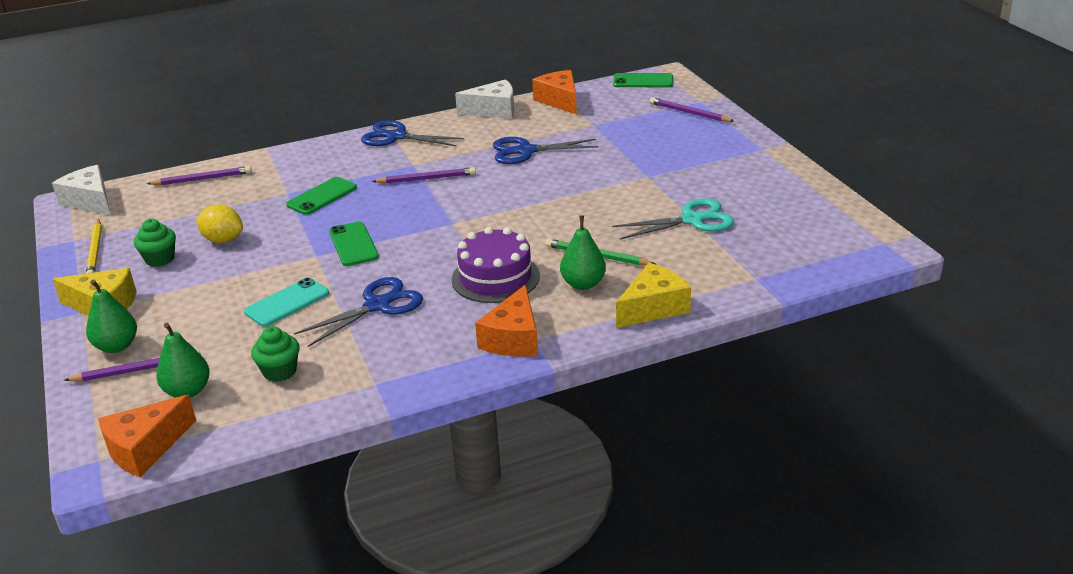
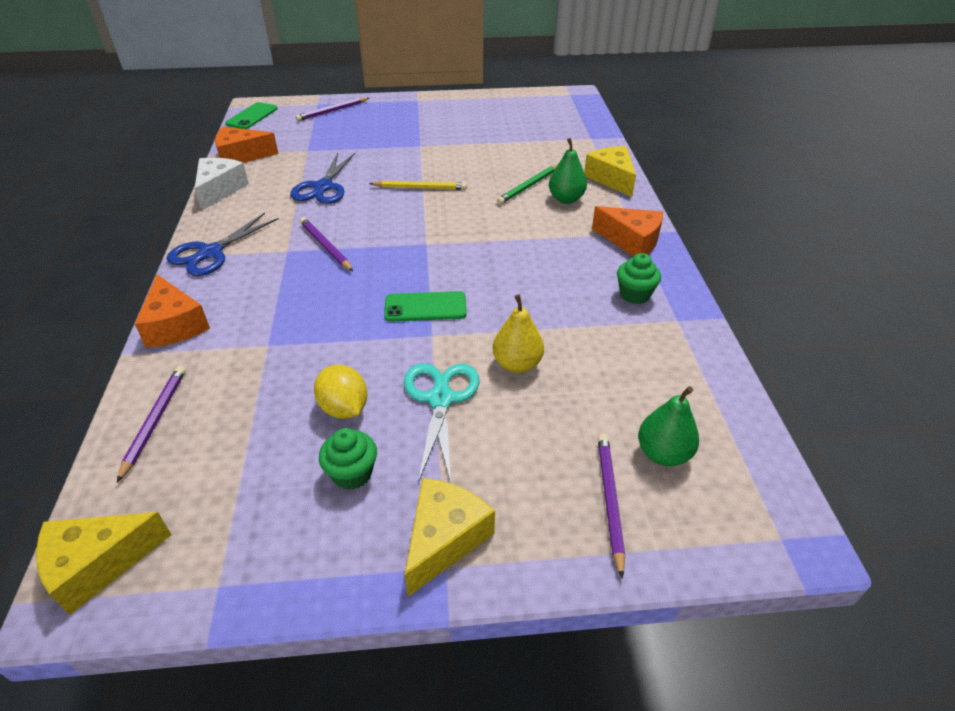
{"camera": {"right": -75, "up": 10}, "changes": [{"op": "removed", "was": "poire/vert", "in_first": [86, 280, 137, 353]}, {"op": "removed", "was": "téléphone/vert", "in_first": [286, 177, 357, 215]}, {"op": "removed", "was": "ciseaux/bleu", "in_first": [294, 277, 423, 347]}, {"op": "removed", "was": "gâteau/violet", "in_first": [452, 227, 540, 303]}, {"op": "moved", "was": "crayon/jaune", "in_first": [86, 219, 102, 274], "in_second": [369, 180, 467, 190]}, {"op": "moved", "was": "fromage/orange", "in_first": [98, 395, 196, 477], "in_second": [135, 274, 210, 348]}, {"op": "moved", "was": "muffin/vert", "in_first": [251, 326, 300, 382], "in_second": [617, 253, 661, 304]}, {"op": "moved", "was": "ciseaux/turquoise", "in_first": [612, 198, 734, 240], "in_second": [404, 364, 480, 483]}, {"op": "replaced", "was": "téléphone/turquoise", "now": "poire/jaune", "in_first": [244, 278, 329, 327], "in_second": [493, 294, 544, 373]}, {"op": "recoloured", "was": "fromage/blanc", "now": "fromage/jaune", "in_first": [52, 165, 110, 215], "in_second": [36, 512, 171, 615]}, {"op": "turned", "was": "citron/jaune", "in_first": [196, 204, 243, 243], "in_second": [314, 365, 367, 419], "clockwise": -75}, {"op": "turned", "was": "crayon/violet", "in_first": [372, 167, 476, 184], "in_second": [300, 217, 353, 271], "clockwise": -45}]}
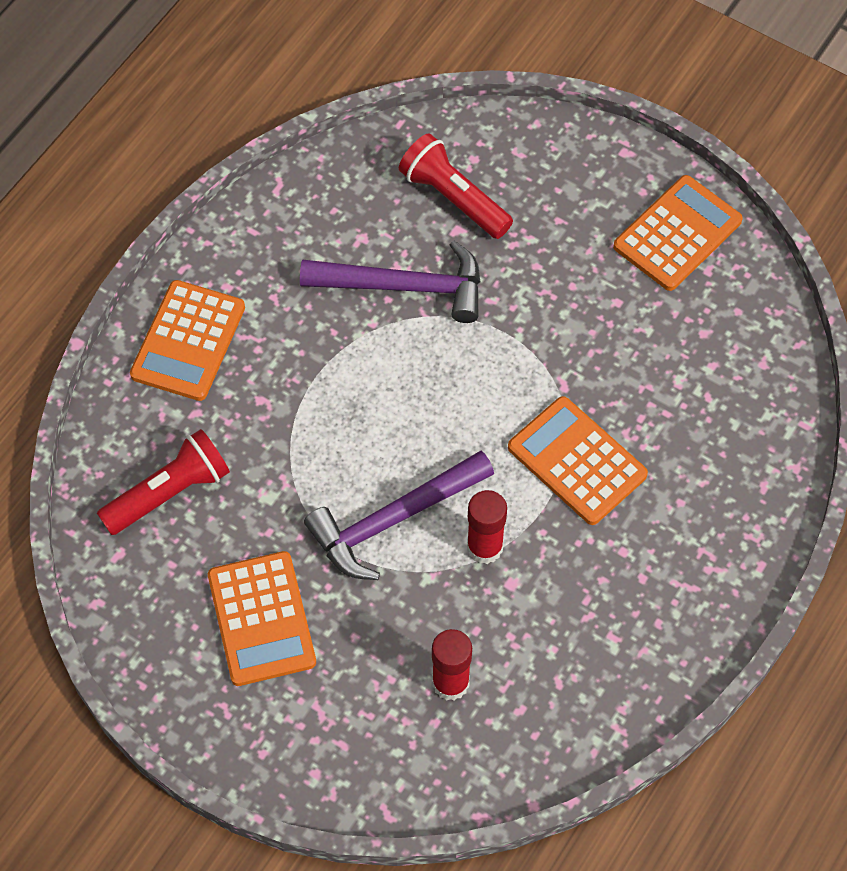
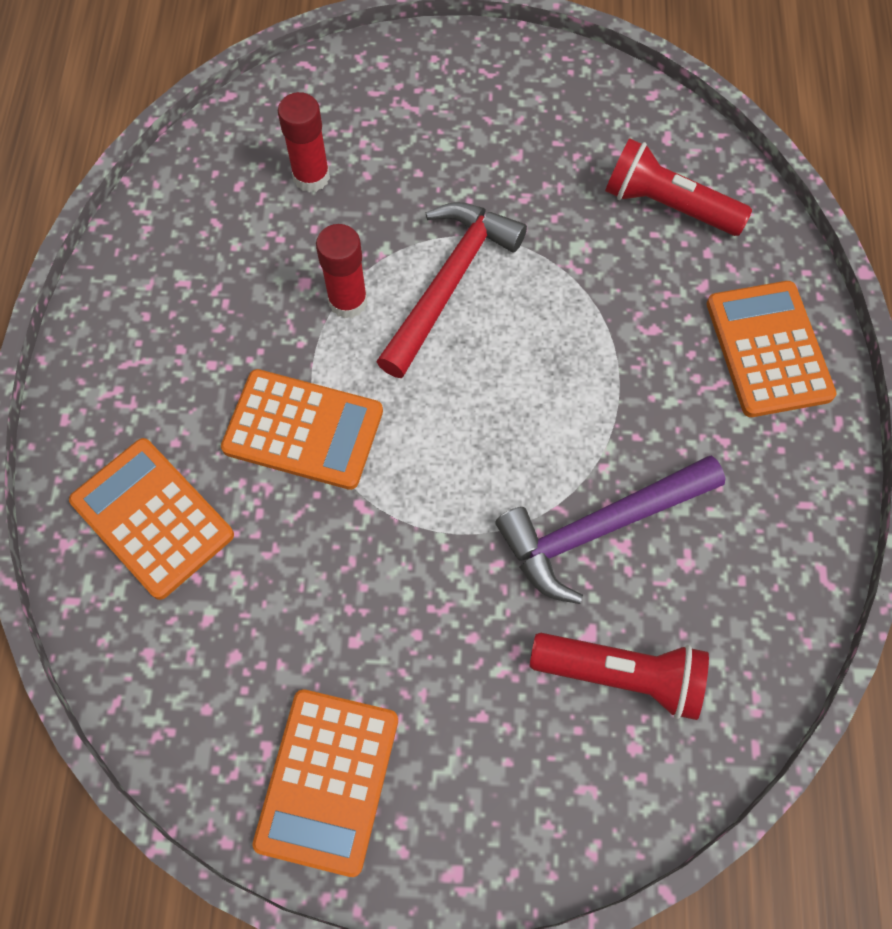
{"camera": {"right": 150, "up": 5}, "changes": [{"op": "moved", "was": "calculatrice/orange", "in_first": [208, 551, 316, 686], "in_second": [69, 438, 234, 600]}, {"op": "recoloured", "was": "marteau/violet", "now": "marteau/rouge", "in_first": [304, 451, 494, 580], "in_second": [376, 202, 527, 378]}, {"op": "turned", "was": "lampe de poche/rouge", "in_first": [97, 429, 230, 535], "in_second": [605, 138, 752, 236], "clockwise": 90}]}
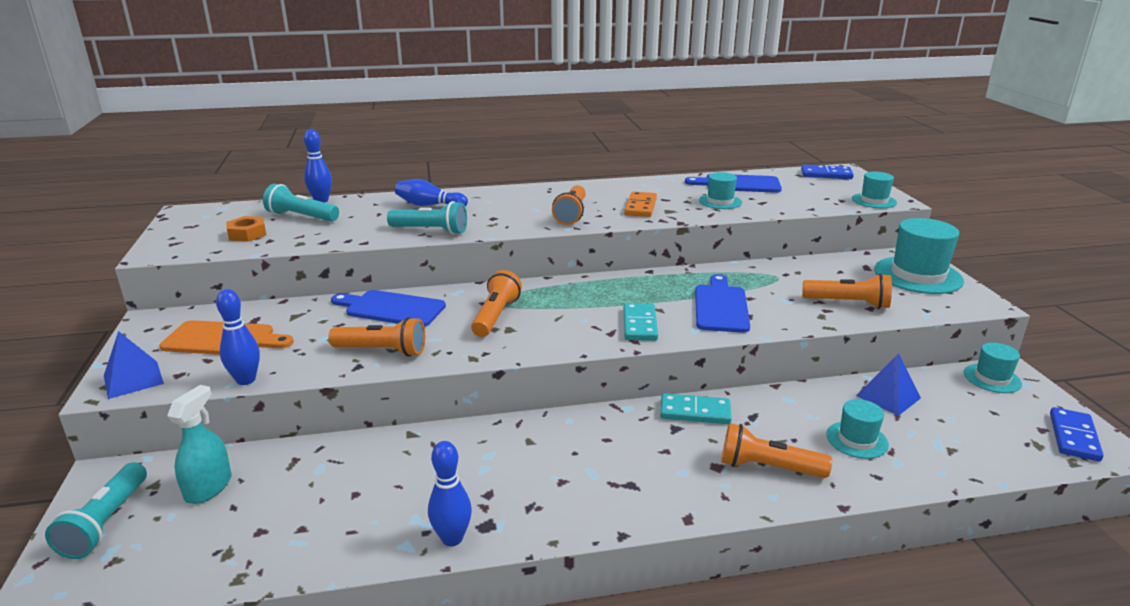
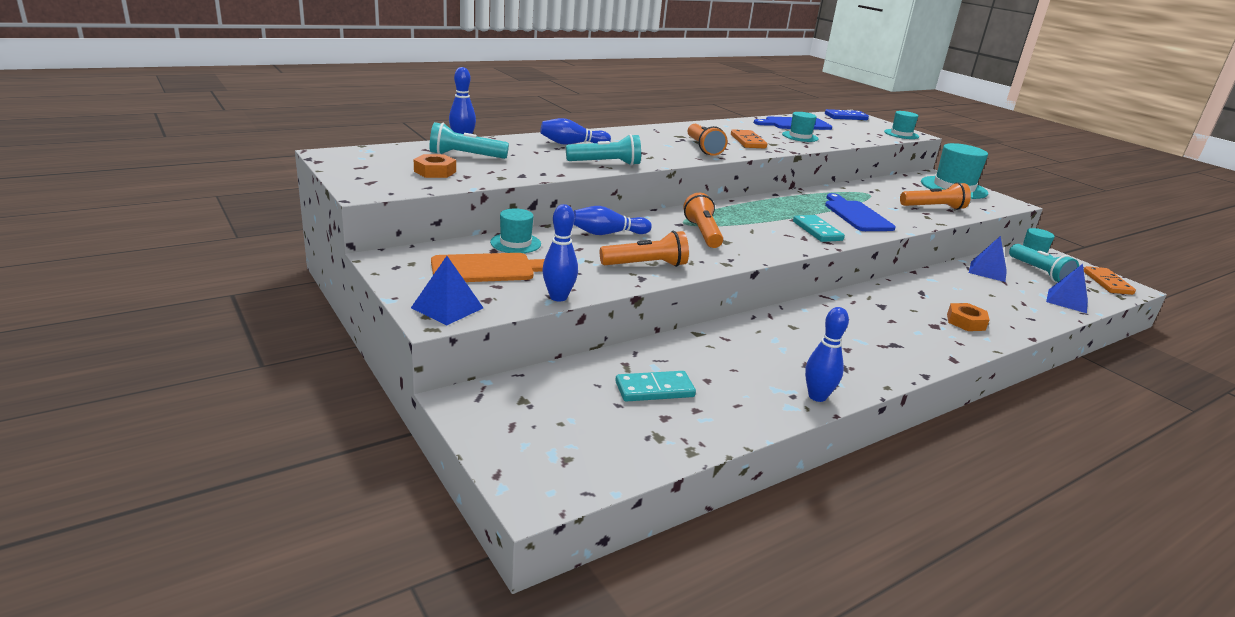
{"camera": {"right": -25, "up": 0}, "changes": [{"op": "removed", "was": "vaporisateur/turquoise", "in_first": [167, 385, 232, 504]}, {"op": "added", "now": "pyramide/bleu", "in_second": [1046, 264, 1088, 313]}, {"op": "moved", "was": "lampe de poche/turquoise", "in_first": [45, 462, 147, 559], "in_second": [1009, 244, 1079, 283]}, {"op": "moved", "was": "domino/turquoise", "in_first": [660, 393, 732, 424], "in_second": [615, 371, 696, 402]}, {"op": "moved", "was": "chapeau/turquoise", "in_first": [826, 399, 889, 459], "in_second": [490, 208, 541, 253]}, {"op": "replaced", "was": "planche à découper/bleu", "now": "quille/bleu", "in_first": [331, 290, 446, 327], "in_second": [573, 206, 652, 235]}, {"op": "replaced", "was": "lampe de poche/orange", "now": "écrou/orange", "in_first": [721, 423, 832, 478], "in_second": [947, 303, 990, 331]}, {"op": "recoloured", "was": "domino/bleu", "now": "domino/orange", "in_first": [1050, 407, 1104, 461], "in_second": [1084, 266, 1136, 295]}]}
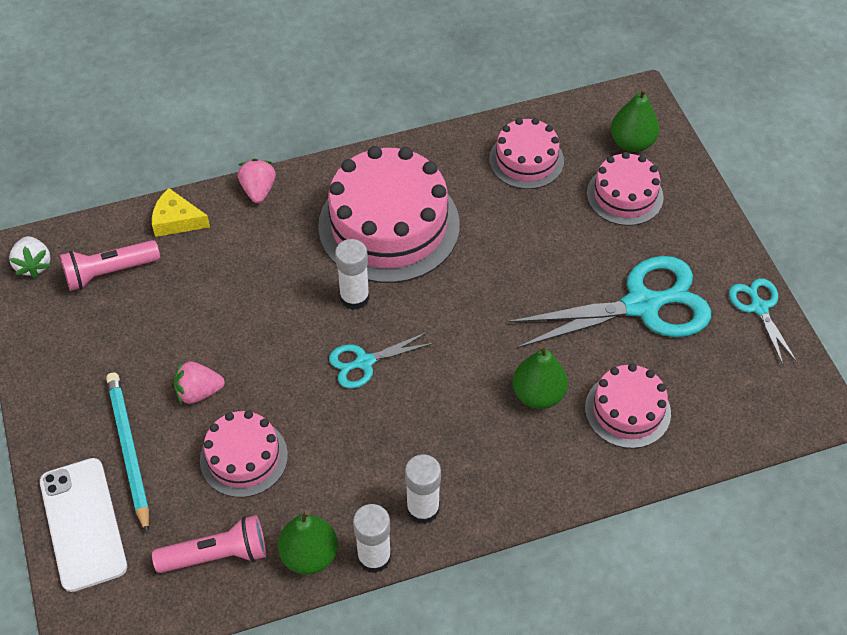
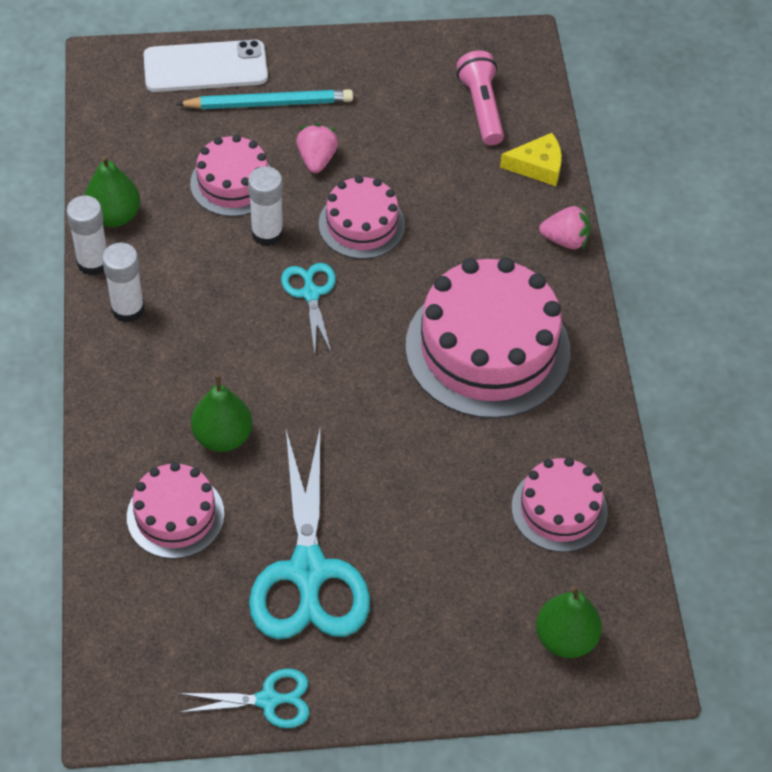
{"camera": {"right": 100, "up": 0}, "changes": [{"op": "removed", "was": "fraise/blanc", "in_first": [9, 236, 51, 278]}, {"op": "removed", "was": "lampe de poche/rose", "in_first": [152, 515, 266, 573]}, {"op": "moved", "was": "bâton de colle/blanc", "in_first": [335, 239, 370, 310], "in_second": [248, 166, 284, 246]}, {"op": "moved", "was": "gâteau/rose", "in_first": [587, 152, 664, 226], "in_second": [319, 175, 405, 259]}, {"op": "turned", "was": "fromage/jaune", "in_first": [152, 188, 210, 237], "in_second": [500, 133, 562, 186], "clockwise": 60}]}
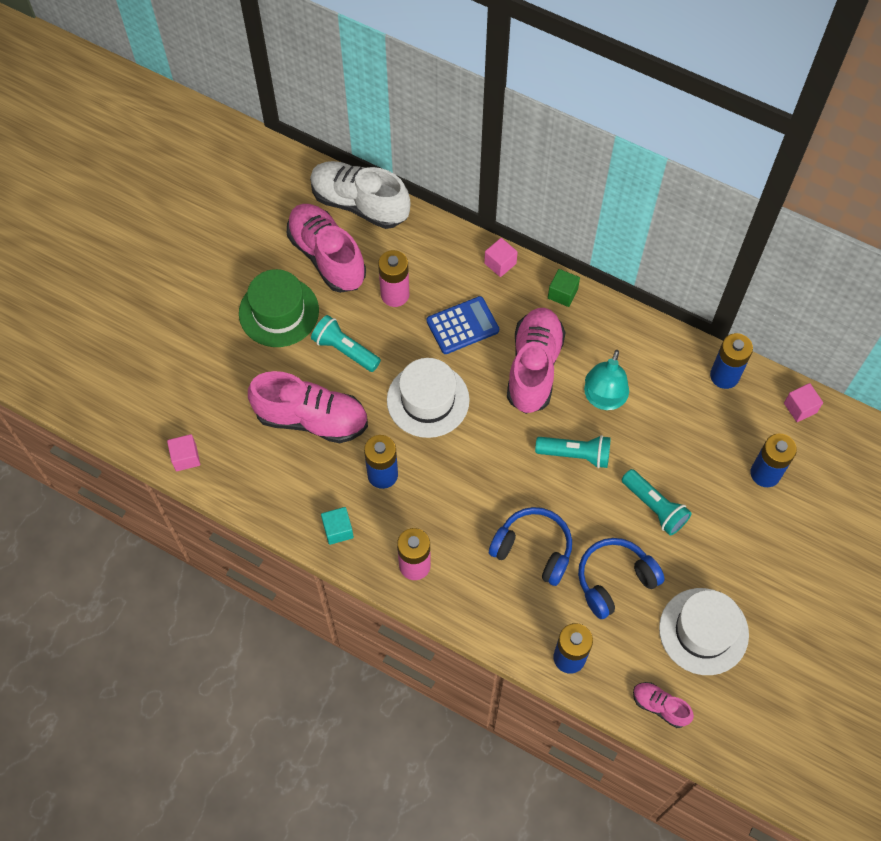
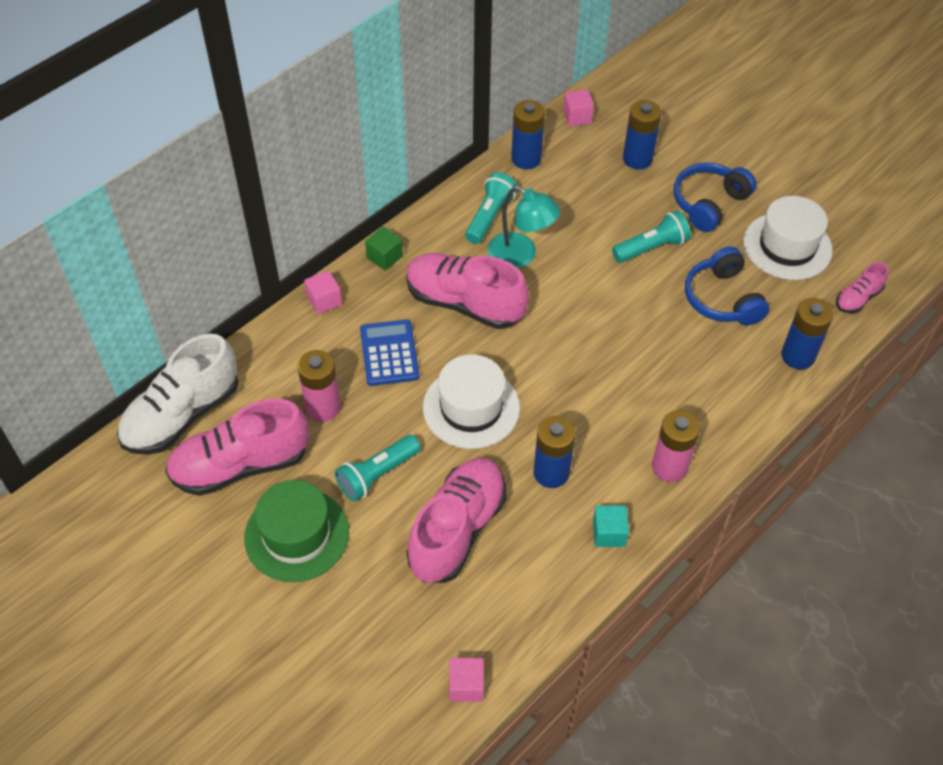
{"camera": {"right": -75, "up": -10}, "changes": [{"op": "moved", "was": "casque audio/bleu", "in_first": [489, 507, 572, 586], "in_second": [674, 163, 757, 232]}, {"op": "moved", "was": "lampe de poche/turquoise", "in_first": [535, 435, 611, 468], "in_second": [465, 172, 517, 244]}]}
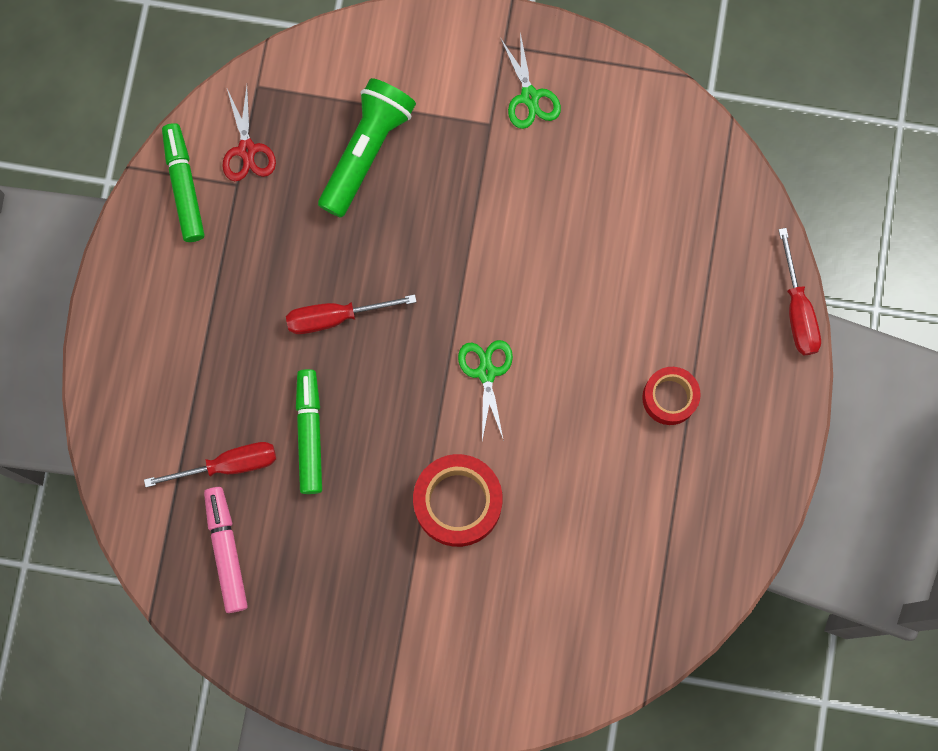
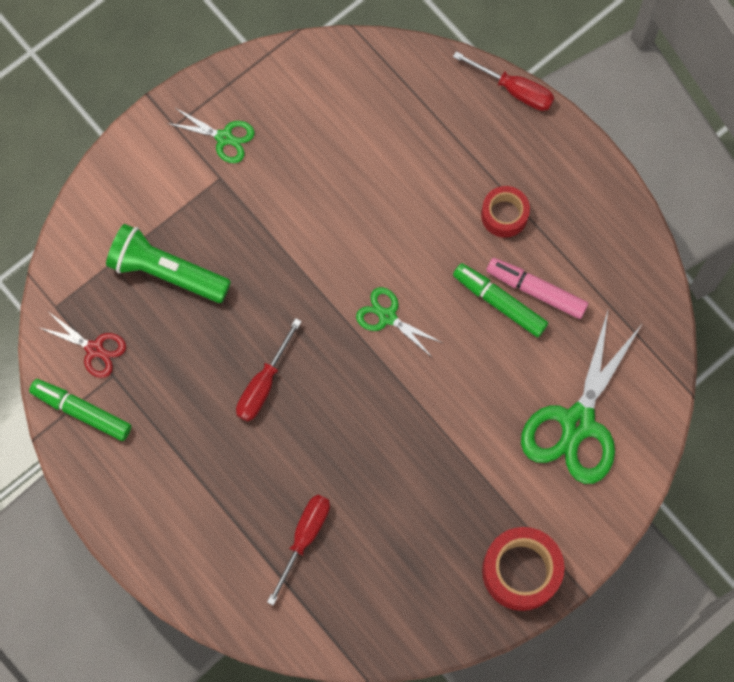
{"camera": {"right": -50, "up": -5}, "changes": [{"op": "added", "now": "ciseaux/vert", "in_second": [521, 311, 643, 484]}, {"op": "moved", "was": "feutre/rose", "in_first": [204, 487, 248, 613], "in_second": [486, 258, 588, 319]}, {"op": "moved", "was": "feutre/vert", "in_first": [296, 369, 322, 494], "in_second": [453, 263, 548, 337]}, {"op": "moved", "was": "ruban adhésif/rouge", "in_first": [413, 454, 503, 547], "in_second": [482, 527, 565, 611]}, {"op": "turned", "was": "lampe de poche/vert", "in_first": [318, 78, 416, 218], "in_second": [106, 224, 231, 303], "clockwise": -45}]}
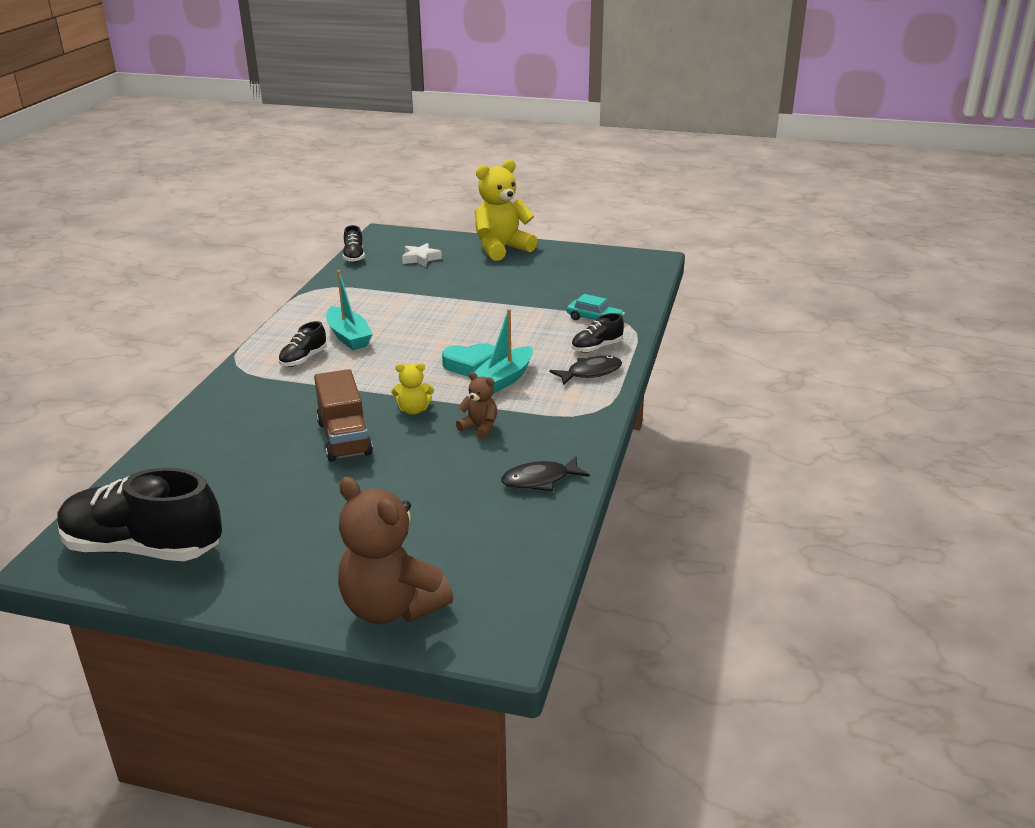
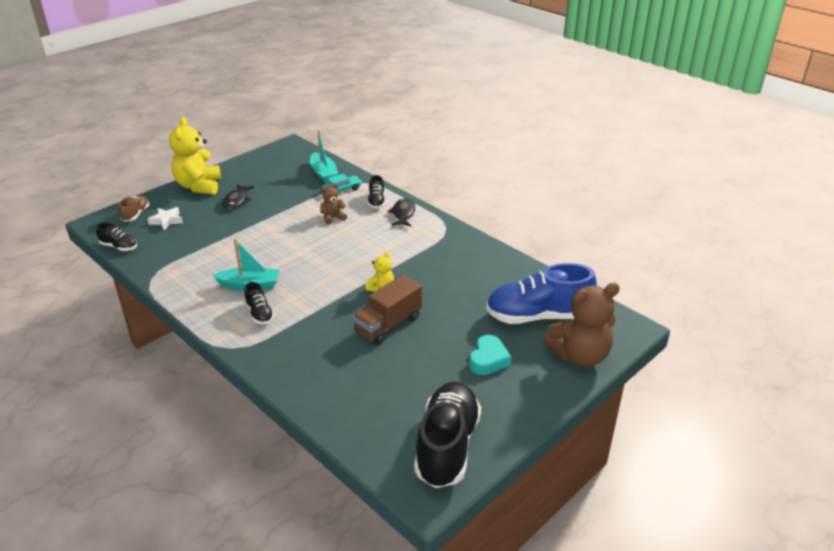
{"camera": {"right": -60, "up": 5}, "changes": [{"op": "added", "now": "chaussure/marron", "in_second": [119, 195, 149, 222]}, {"op": "added", "now": "chaussure/bleu", "in_second": [486, 263, 597, 324]}, {"op": "moved", "was": "cœur/turquoise", "in_first": [442, 343, 495, 377], "in_second": [469, 335, 512, 375]}, {"op": "moved", "was": "ours en peluche/marron", "in_first": [456, 372, 497, 439], "in_second": [321, 184, 347, 225]}, {"op": "moved", "was": "bateau/turquoise", "in_first": [475, 309, 533, 394], "in_second": [310, 130, 338, 183]}, {"op": "moved", "was": "poisson/noir", "in_first": [501, 456, 590, 491], "in_second": [222, 184, 254, 210]}, {"op": "turned", "was": "chaussure/noir", "in_first": [57, 468, 222, 561], "in_second": [414, 382, 481, 488], "clockwise": 150}, {"op": "turned", "was": "camion/marron", "in_first": [314, 369, 373, 462], "in_second": [352, 275, 422, 345], "clockwise": 120}]}
